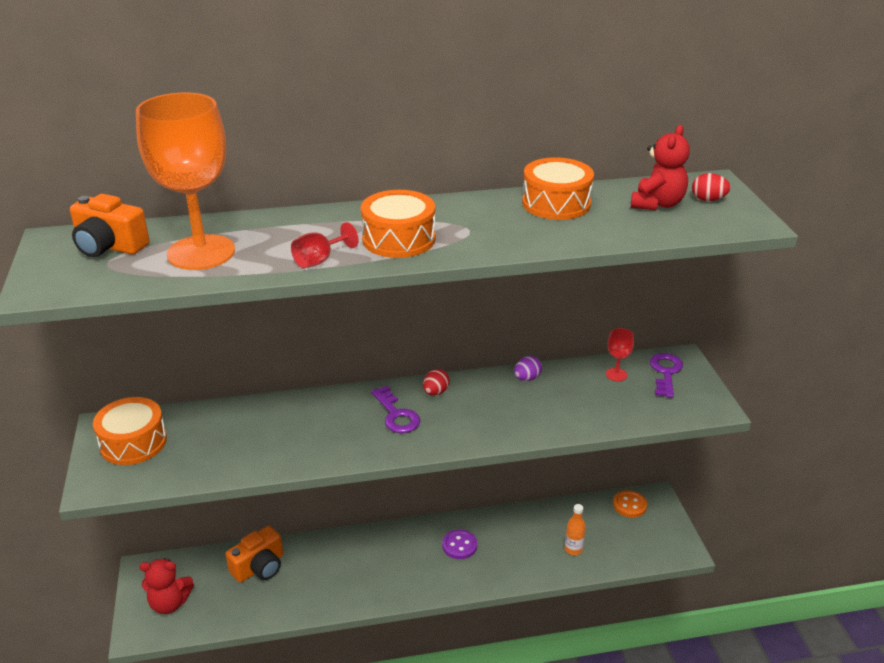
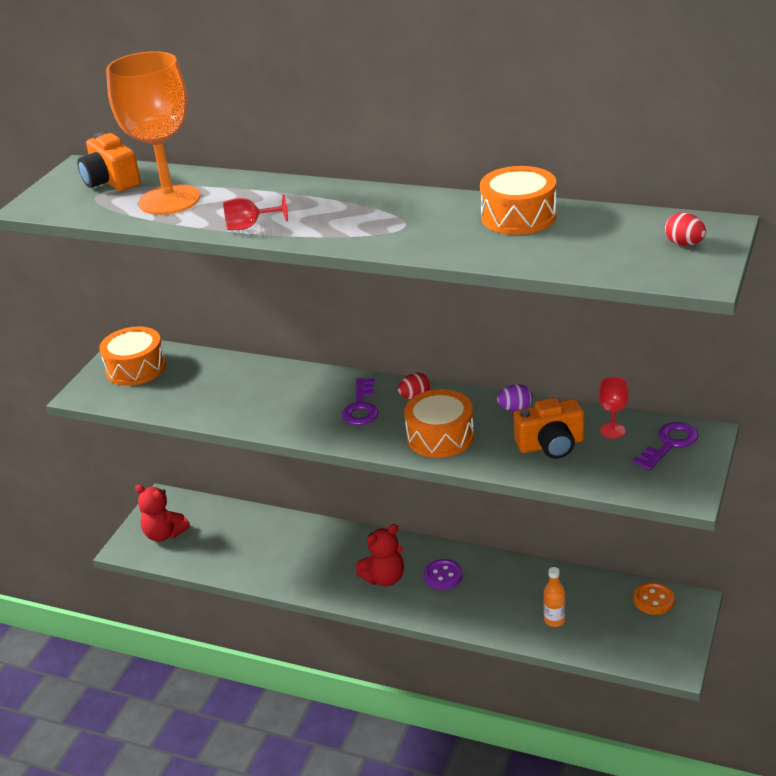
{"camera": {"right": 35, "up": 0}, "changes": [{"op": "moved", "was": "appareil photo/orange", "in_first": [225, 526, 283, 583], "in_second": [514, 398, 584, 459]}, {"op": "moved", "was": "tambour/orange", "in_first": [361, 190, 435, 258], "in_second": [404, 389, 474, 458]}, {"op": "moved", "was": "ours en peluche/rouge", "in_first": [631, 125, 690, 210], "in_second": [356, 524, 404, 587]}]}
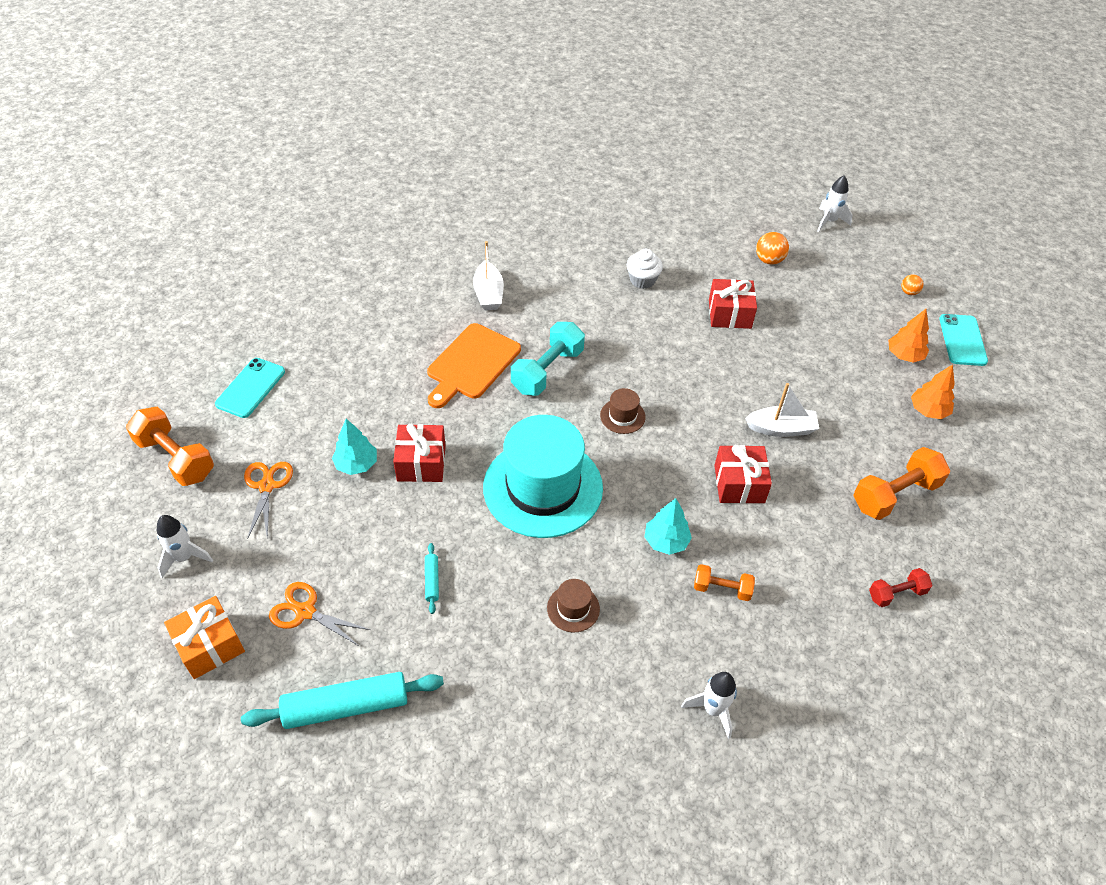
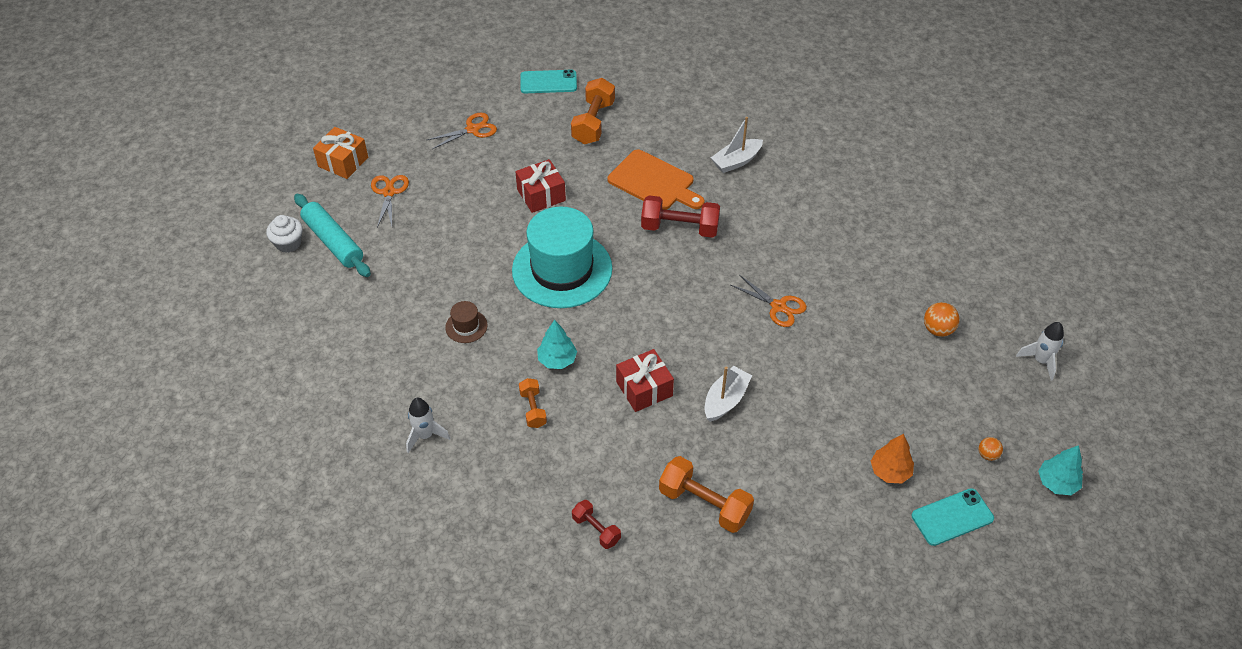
{"camera": {"right": 65, "up": 0}, "changes": [{"op": "removed", "was": "fusée/blanc", "in_first": [157, 515, 213, 578]}, {"op": "removed", "was": "rouleau à pâtisserie/turquoise", "in_first": [425, 543, 439, 614]}, {"op": "removed", "was": "chapeau/marron", "in_first": [600, 388, 646, 434]}, {"op": "removed", "was": "cadeau/rouge", "in_first": [709, 279, 757, 329]}, {"op": "removed", "was": "arbre/orange", "in_first": [911, 364, 955, 419]}, {"op": "added", "now": "ciseaux/orange", "in_second": [731, 275, 807, 327]}, {"op": "moved", "was": "haltère/orange", "in_first": [126, 407, 214, 486], "in_second": [571, 78, 615, 144]}, {"op": "moved", "was": "arbre/turquoise", "in_first": [332, 419, 377, 475], "in_second": [1038, 445, 1083, 495]}, {"op": "moved", "was": "muffin/blanc", "in_first": [627, 249, 663, 289], "in_second": [266, 215, 303, 253]}, {"op": "recoloured", "was": "haltère/turquoise", "now": "haltère/rouge", "in_first": [511, 322, 585, 396], "in_second": [641, 195, 720, 238]}, {"op": "turned", "was": "planche à découper/orange", "in_first": [427, 323, 521, 408], "in_second": [608, 149, 705, 210], "clockwise": -150}, {"op": "turned", "was": "bateau/blanc", "in_first": [745, 383, 819, 437], "in_second": [705, 366, 752, 422], "clockwise": -120}]}
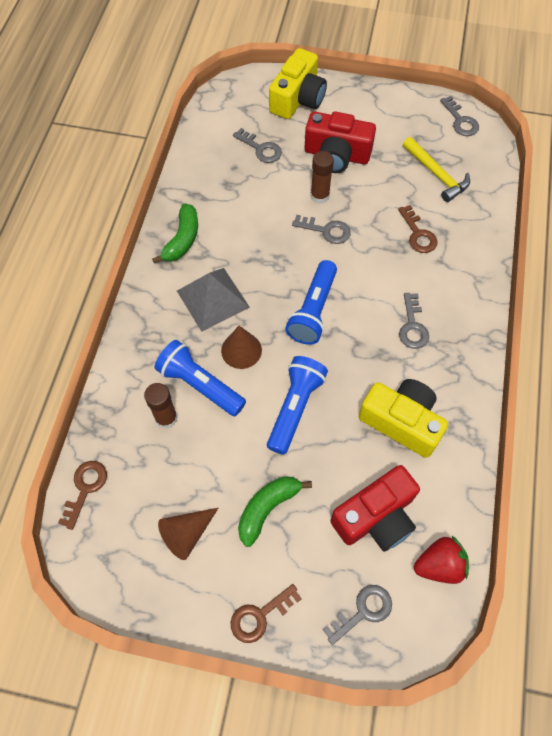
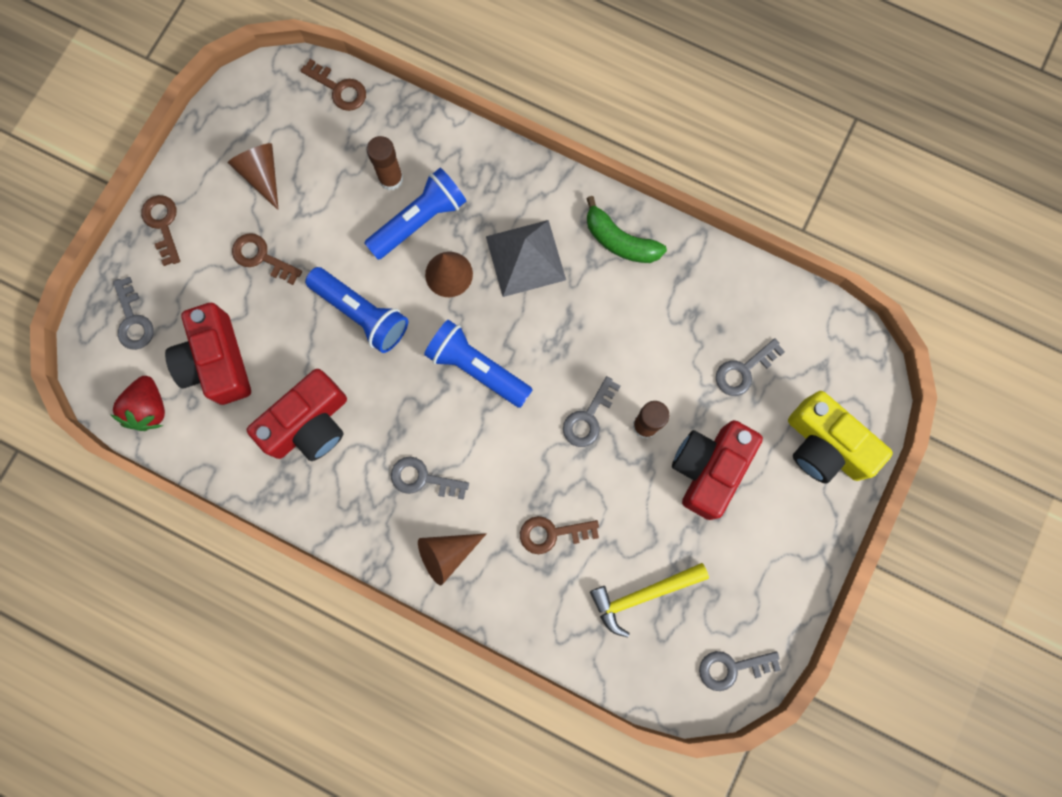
{"camera": {"right": 105, "up": 15}, "changes": [{"op": "added", "now": "cône/marron", "in_second": [418, 534, 486, 585]}, {"op": "replaced", "was": "banane/vert", "now": "clé/marron", "in_first": [238, 476, 312, 547], "in_second": [232, 233, 302, 285]}, {"op": "recoloured", "was": "appareil photo/jaune", "now": "appareil photo/rouge", "in_first": [358, 379, 448, 458], "in_second": [247, 369, 347, 461]}]}
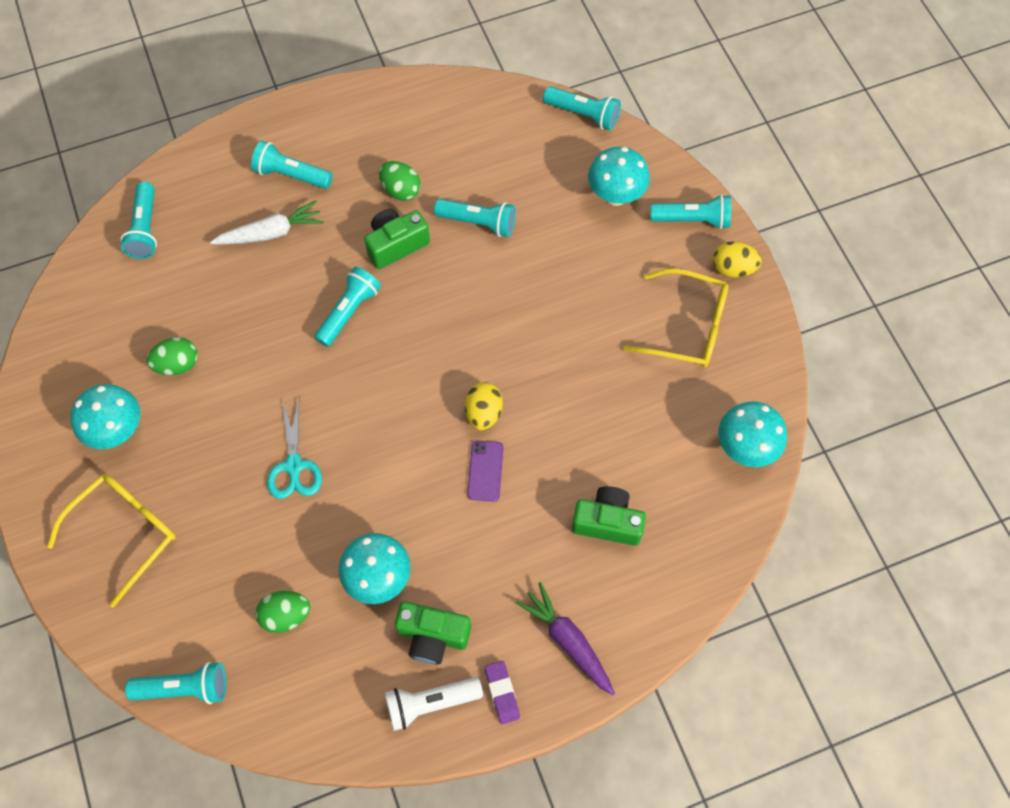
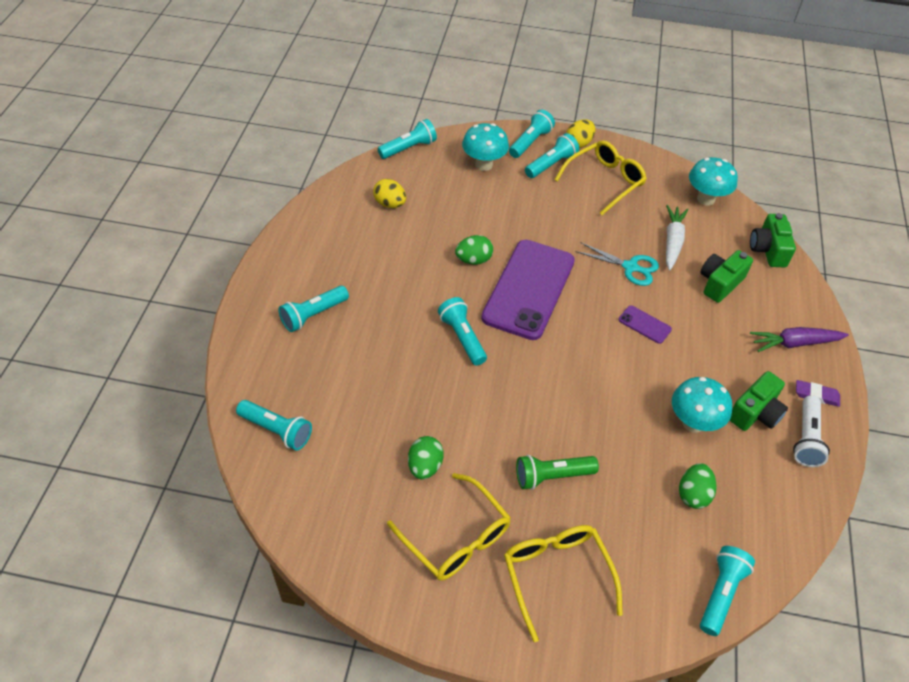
{"camera": {"right": -60, "up": -15}, "changes": [{"op": "added", "now": "téléphone/violet", "in_second": [481, 240, 575, 340]}, {"op": "added", "now": "lampe de poche/vert", "in_second": [516, 455, 599, 490]}, {"op": "moved", "was": "carotte/blanc", "in_first": [210, 201, 324, 245], "in_second": [666, 205, 689, 270]}, {"op": "moved", "was": "ciseaux/turquoise", "in_first": [267, 397, 322, 499], "in_second": [576, 242, 659, 286]}, {"op": "moved", "was": "appareil photo/vert", "in_first": [364, 209, 430, 269], "in_second": [750, 213, 796, 267]}, {"op": "moved", "was": "œuf/vert", "in_first": [379, 161, 421, 201], "in_second": [455, 235, 493, 265]}, {"op": "moved", "was": "lampe de poche/turquoise", "in_first": [434, 199, 516, 237], "in_second": [525, 133, 579, 178]}, {"op": "moved", "was": "œuf/jaune", "in_first": [465, 382, 503, 430], "in_second": [373, 179, 406, 208]}, {"op": "replaced", "was": "champignon/turquoise", "now": "lunettes/jaune", "in_first": [70, 384, 140, 449], "in_second": [387, 473, 511, 581]}]}
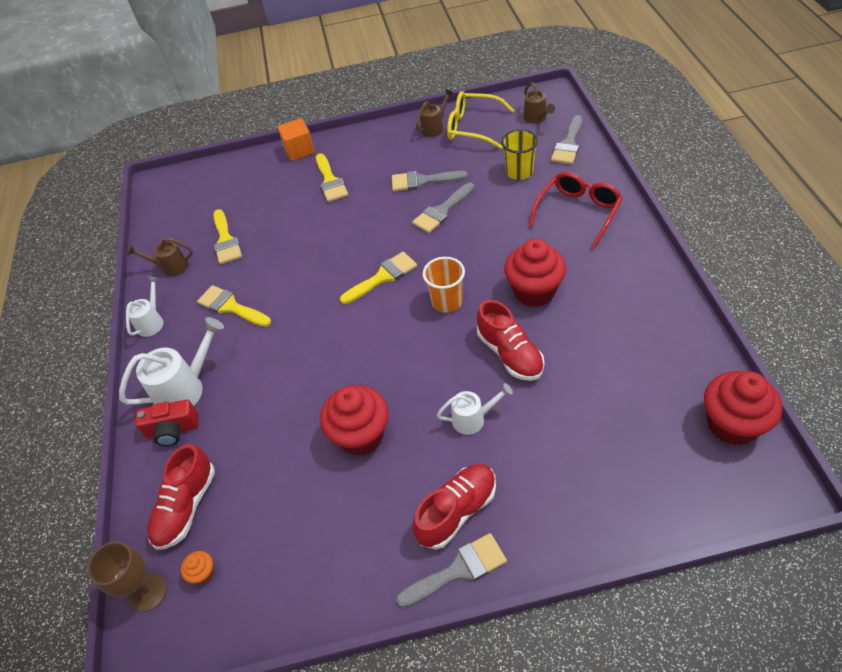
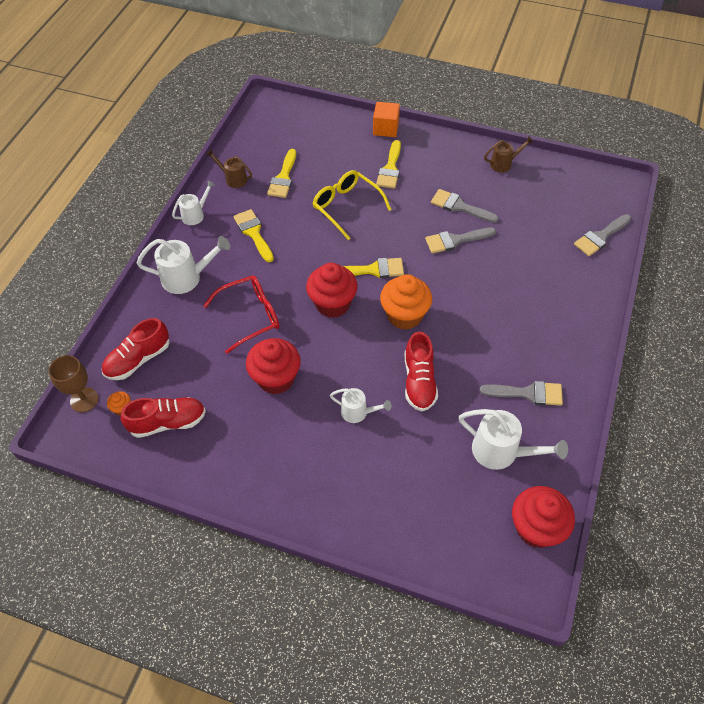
{"camera": {"right": 25, "up": 5}, "changes": [{"op": "removed", "was": "appareil photo/rouge", "in_first": [135, 399, 198, 446]}, {"op": "removed", "was": "gobelet/jaune", "in_first": [501, 129, 538, 180]}, {"op": "removed", "was": "arrosoir/marron", "in_first": [523, 82, 555, 124]}, {"op": "added", "now": "arrosoir/blanc", "in_second": [459, 409, 568, 470]}, {"op": "moved", "was": "pinceau/gris", "in_first": [396, 533, 507, 608], "in_second": [480, 381, 563, 406]}, {"op": "moved", "was": "chaussure/rouge", "in_first": [413, 464, 496, 549], "in_second": [121, 397, 206, 438]}, {"op": "moved", "was": "lunettes/jaune", "in_first": [447, 91, 515, 149], "in_second": [312, 170, 392, 240]}, {"op": "moved", "was": "muffin/rouge", "in_first": [504, 239, 566, 307], "in_second": [306, 263, 358, 318]}, {"op": "moved", "was": "lunettes/rouge", "in_first": [529, 172, 623, 249], "in_second": [203, 275, 279, 354]}, {"op": "replaced", "was": "gobelet/orange", "now": "muffin/orange", "in_first": [423, 257, 465, 313], "in_second": [380, 274, 432, 330]}]}
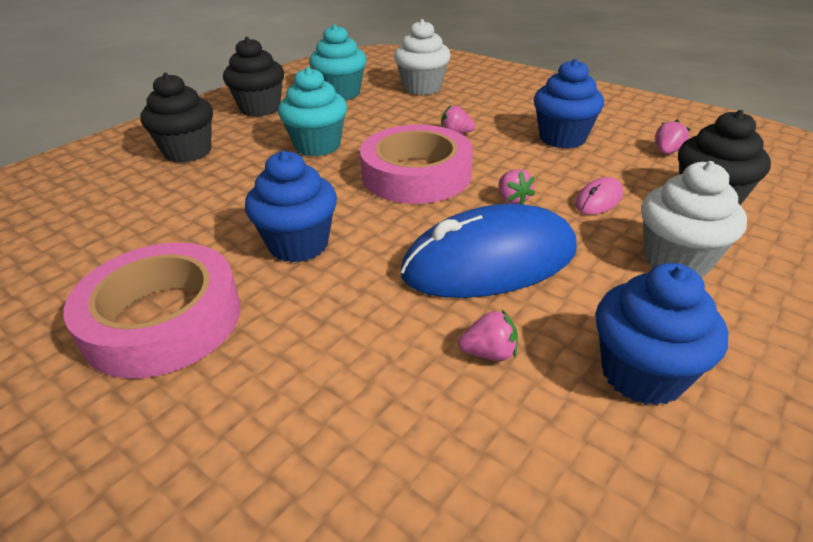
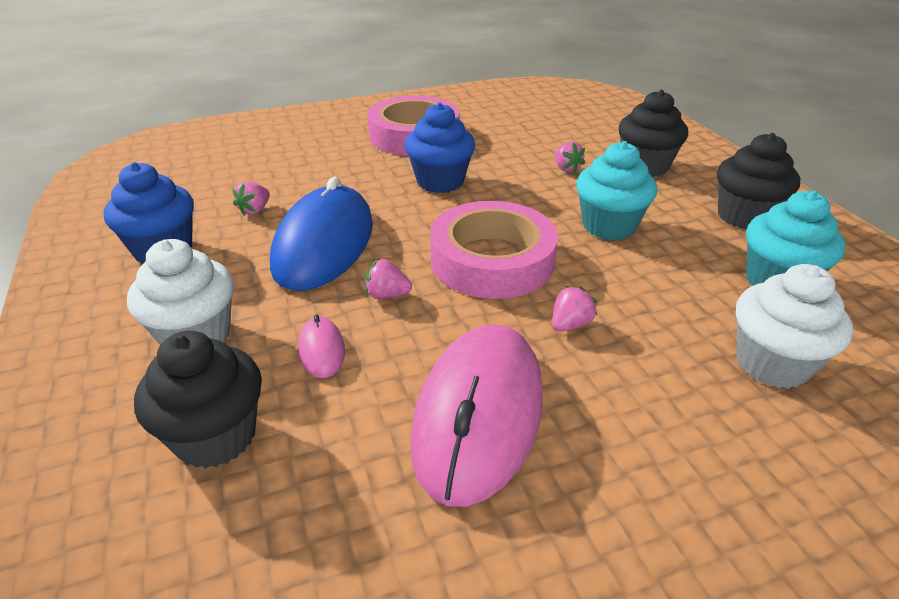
{"camera": {"right": 120, "up": 0}, "changes": [{"op": "moved", "was": "fraise/rose", "in_first": [655, 119, 690, 154], "in_second": [555, 142, 585, 173]}, {"op": "replaced", "was": "muffin/bleu", "now": "souris/rose", "in_first": [534, 59, 604, 149], "in_second": [410, 324, 543, 507]}]}
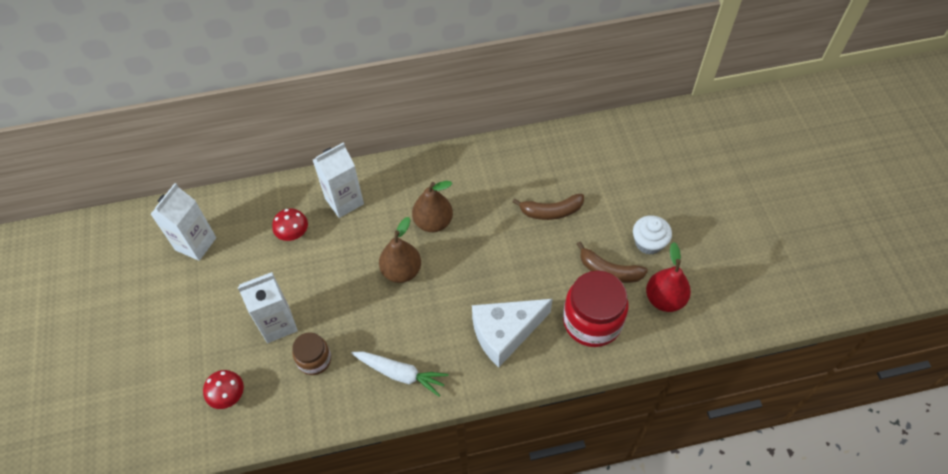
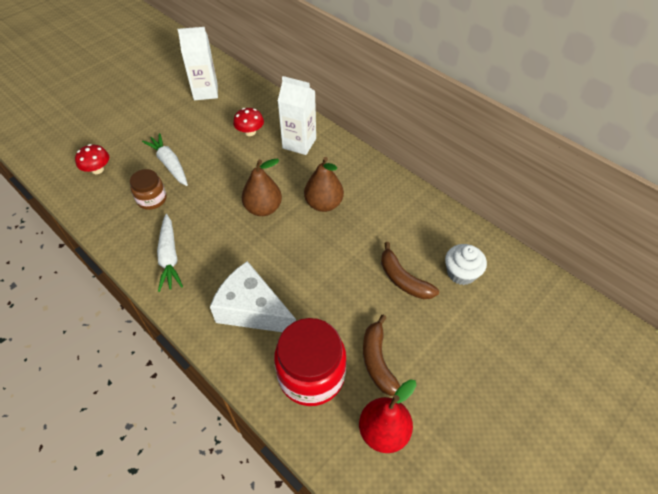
{"camera": {"right": 55, "up": -5}, "changes": [{"op": "moved", "was": "muffin/blanc", "in_first": [633, 215, 672, 255], "in_second": [445, 244, 487, 285]}, {"op": "replaced", "was": "brique de lait/blanc", "now": "carotte/blanc", "in_first": [238, 272, 298, 343], "in_second": [142, 133, 188, 186]}]}
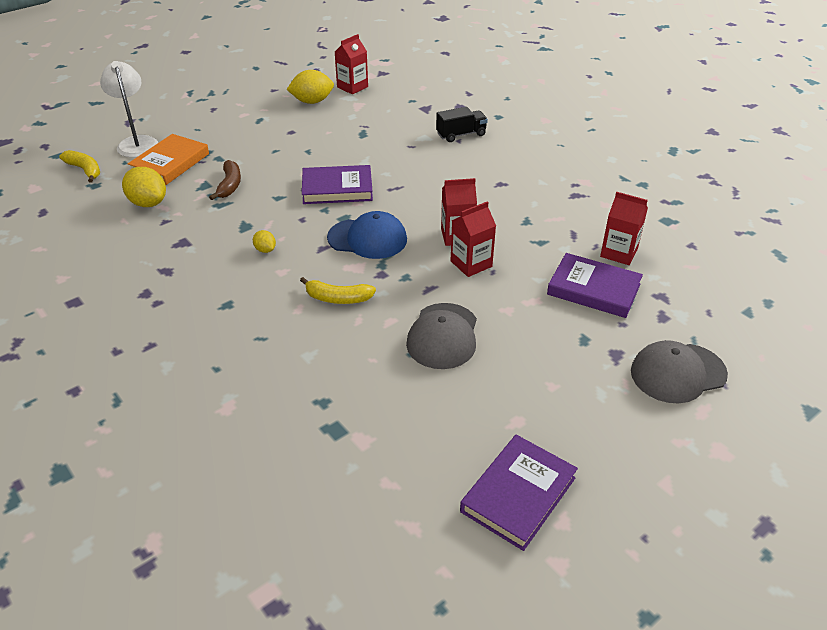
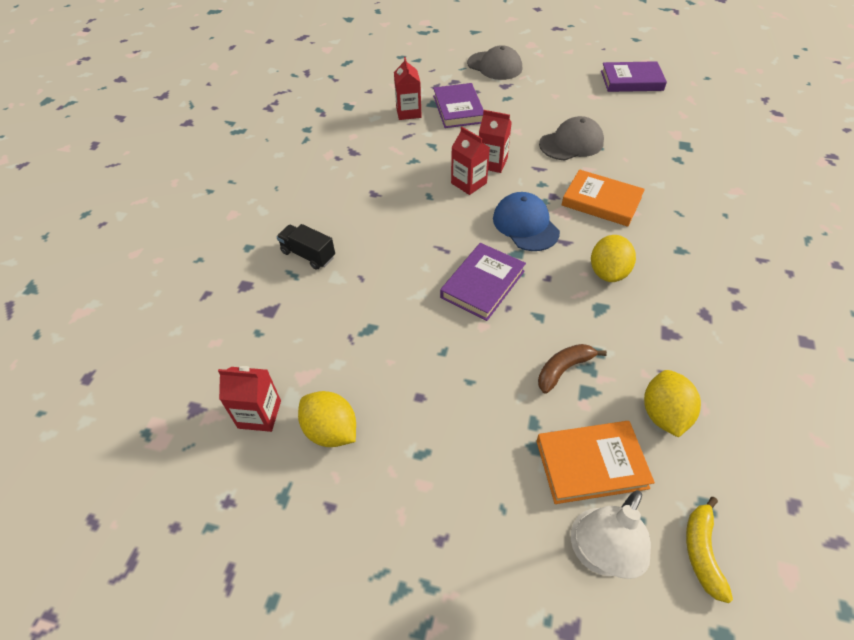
{"camera": {"right": -125, "up": 10}, "changes": [{"op": "replaced", "was": "banane/jaune", "now": "livre/orange", "in_first": [300, 277, 376, 304], "in_second": [562, 169, 645, 227]}, {"op": "turned", "was": "livre/violet", "in_first": [302, 165, 373, 204], "in_second": [440, 243, 526, 321], "clockwise": 75}, {"op": "resized", "was": "citron/jaune", "in_first": [253, 230, 276, 253], "in_second": [591, 235, 636, 282], "ratio": 1.94}]}
